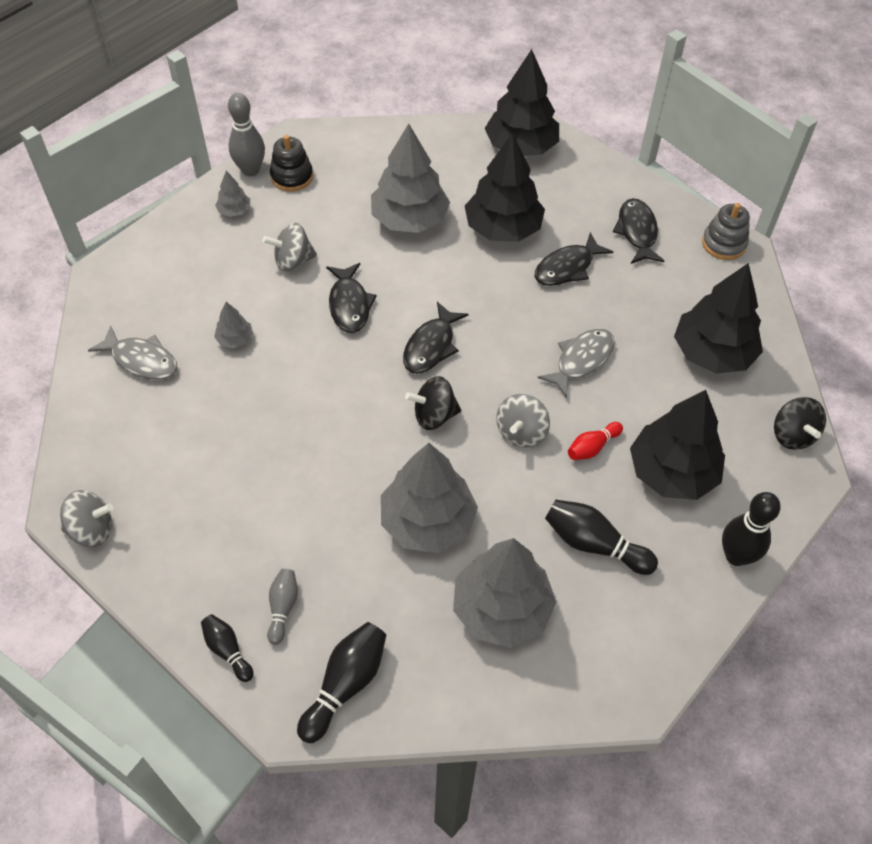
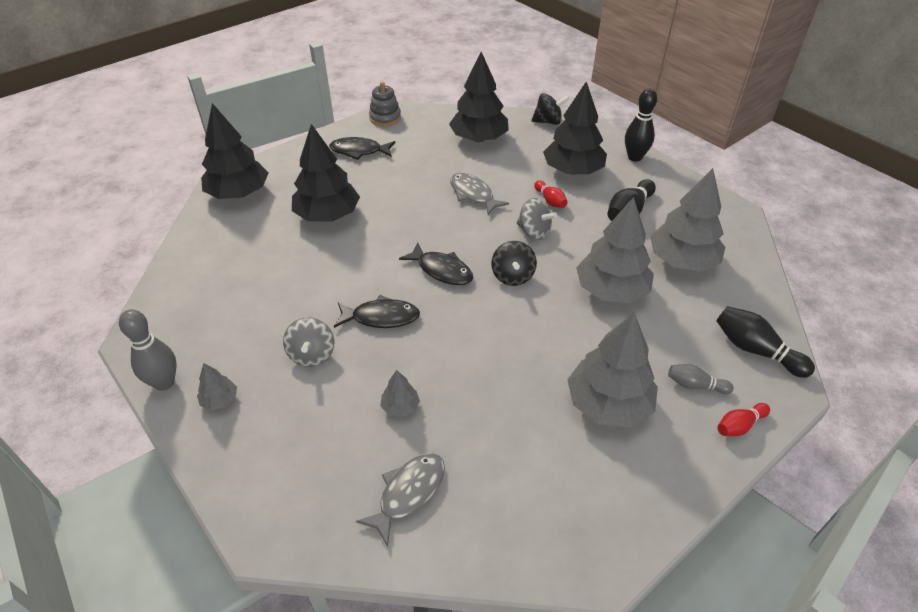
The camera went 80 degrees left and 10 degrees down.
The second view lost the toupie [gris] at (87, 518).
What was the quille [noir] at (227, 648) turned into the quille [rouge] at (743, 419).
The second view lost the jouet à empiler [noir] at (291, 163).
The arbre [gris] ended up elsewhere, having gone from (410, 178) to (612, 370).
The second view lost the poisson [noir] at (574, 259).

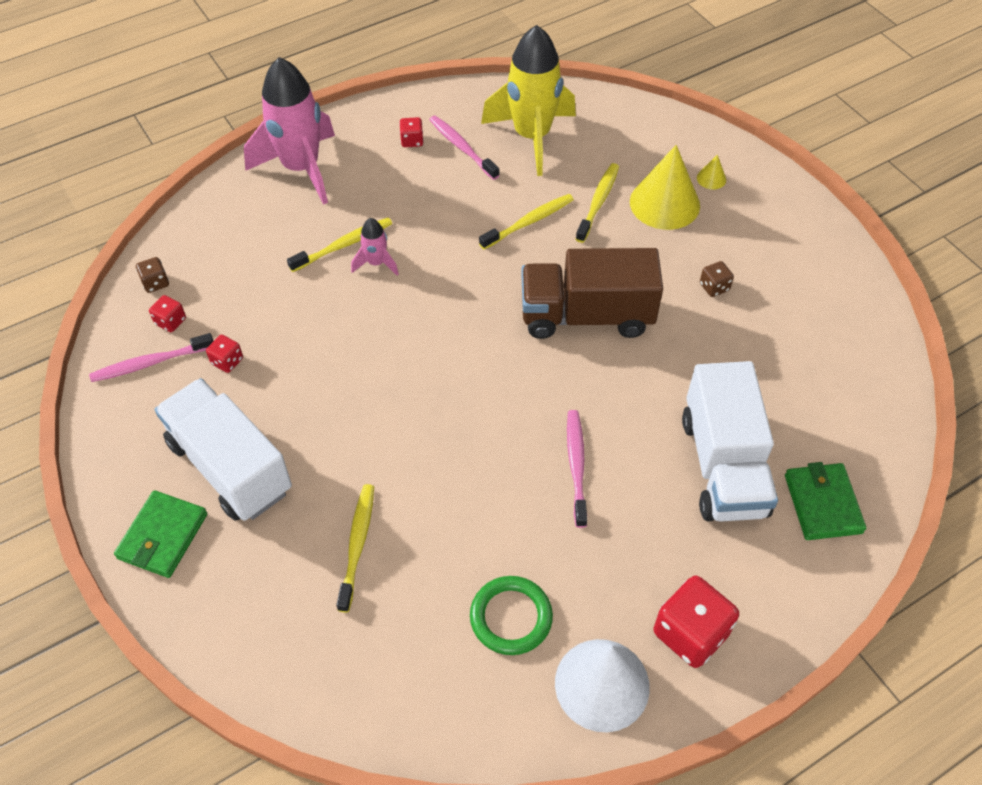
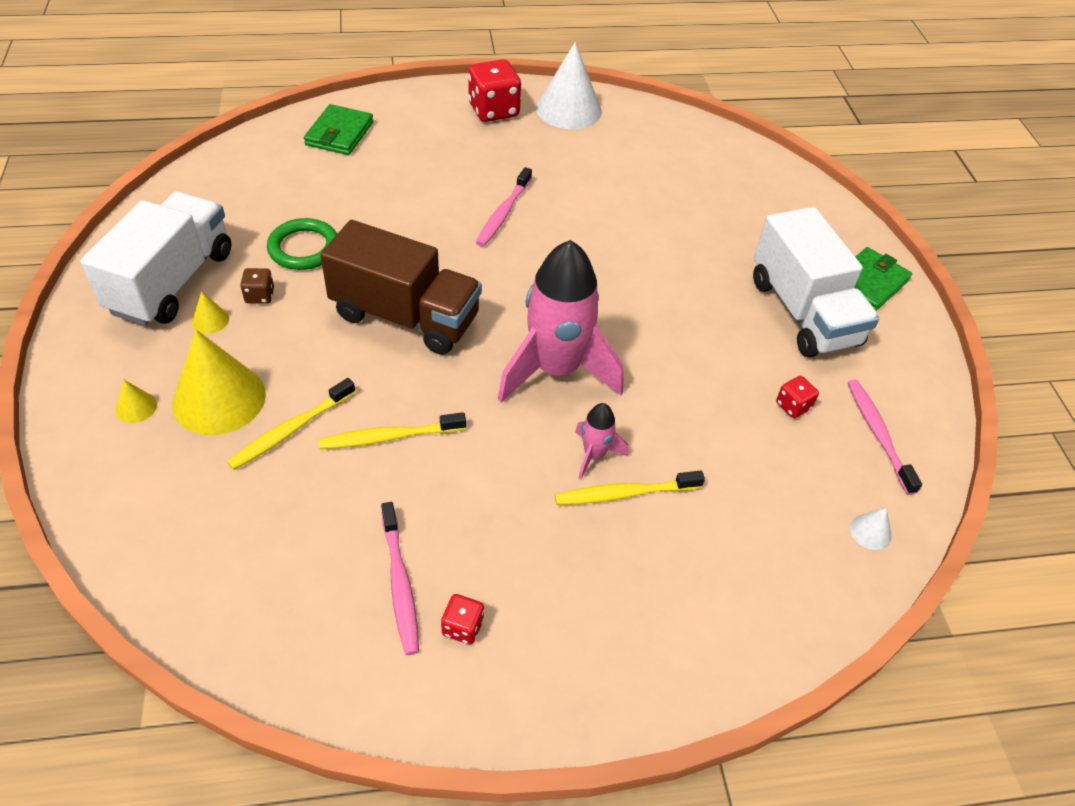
The camera went 160 degrees left and 5 degrees down.
The brosse à dents [rose] at (151, 357) ended up facing another way, 105 degrees counterclockwise from before.
Where the dé [marron] stood at (152, 275), the cône [blanc] came to stand at (871, 528).
The second view lost the dé [rouge] at (167, 313).
The fusée [rose] ended up elsewhere, having gone from (289, 131) to (560, 321).
The second view lost the brosse à dents [jaune] at (355, 548).
The anneau [vert] ended up elsewhere, having gone from (511, 615) to (302, 244).
The second view lost the fusée [jaune] at (528, 100).
The camion [blanc] ended up elsewhere, having gone from (730, 441) to (155, 258).
The second view gained the cône [jaune] at (210, 313).

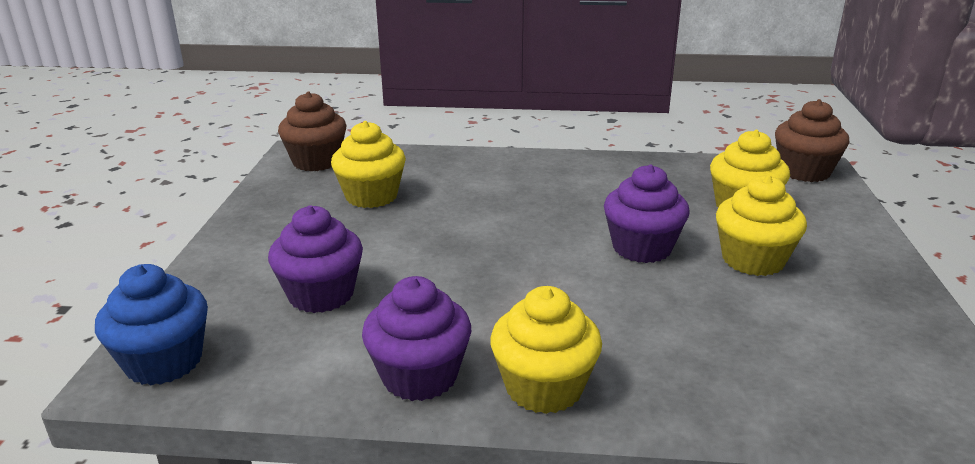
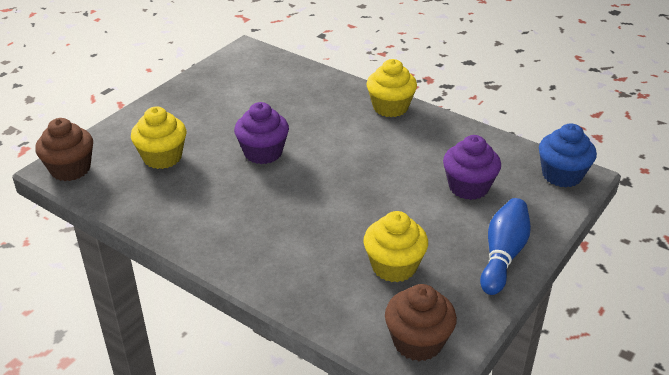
The camera went 150 degrees left and 10 degrees up.
The second view lost the muffin [violet] at (417, 338).
The second view lost the muffin [jaune] at (761, 225).
The second view gained the quille [bleu] at (505, 246).

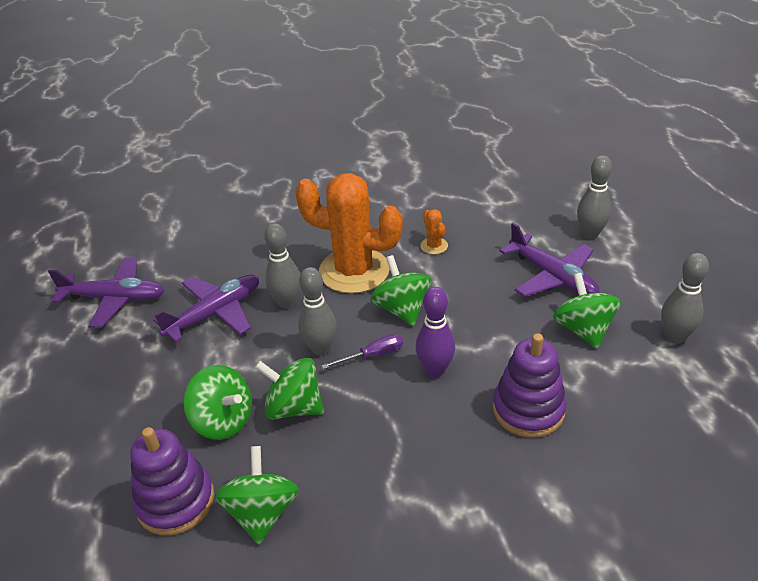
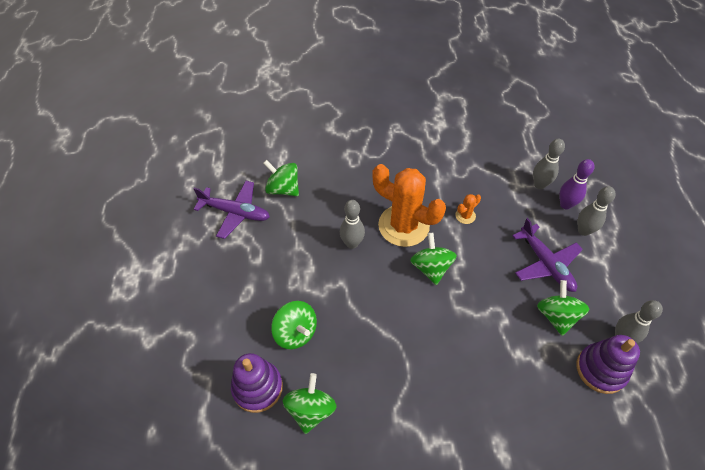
The camera went 10 degrees right and 15 degrees up.
The second view lost the avion [violet] at (206, 309).
The toupie [vert] ended up elsewhere, having gone from (289, 389) to (281, 178).
The quille [gris] ended up elsewhere, having gone from (317, 311) to (549, 164).
The second view lost the tournevis [violet] at (362, 351).
The quille [violet] ended up elsewhere, having gone from (435, 332) to (577, 184).
The cactus [orange] at (434, 231) ended up facing another way, 60 degrees clockwise from before.
The jouet à empiler [violet] ended up elsewhere, having gone from (530, 385) to (608, 364).

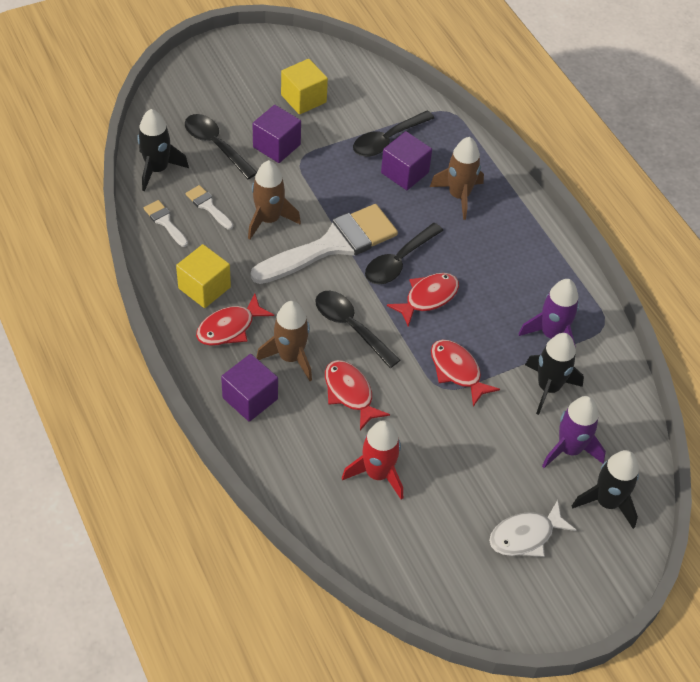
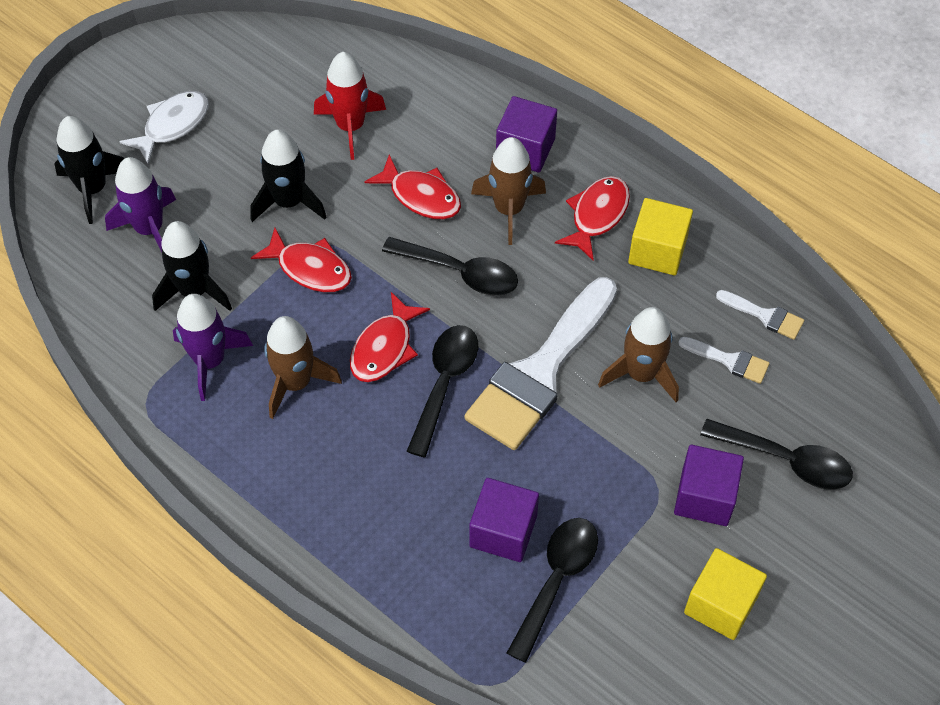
The camera went 160 degrees right and 5 degrees up.
The fusée [noir] ended up elsewhere, having gone from (163, 150) to (288, 175).
The fusée [marron] ended up elsewhere, having gone from (457, 178) to (303, 367).

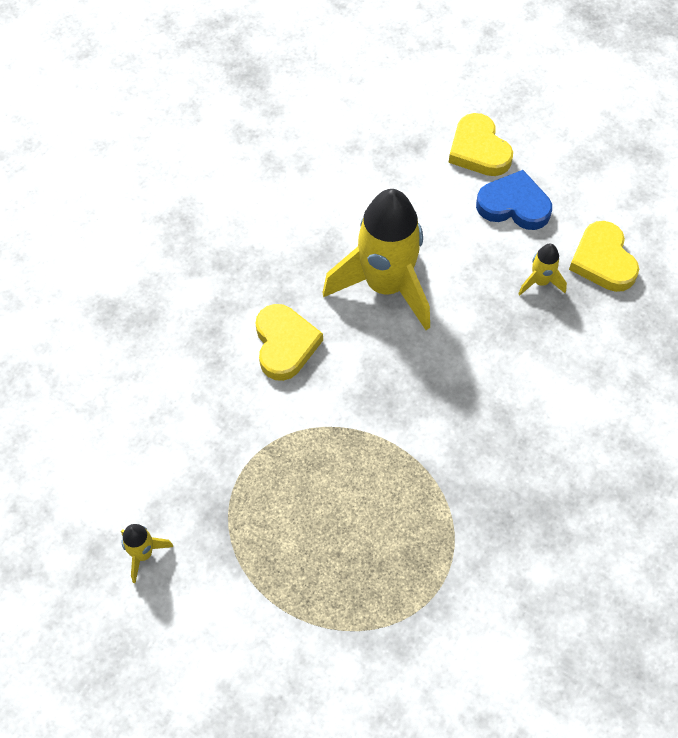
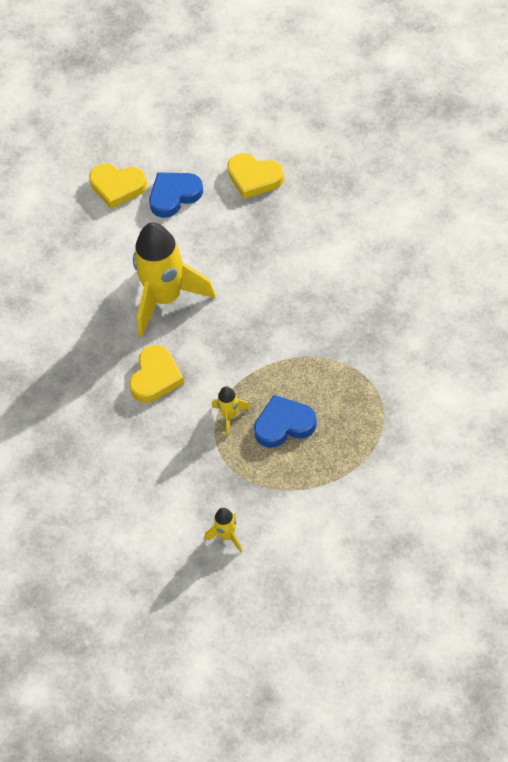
The camera went 45 degrees left and 5 degrees down.
The cœur [jaune] at (289, 342) ended up facing another way, 75 degrees clockwise from before.
The fusée [jaune] ended up elsewhere, having gone from (542, 269) to (231, 411).
The second view gained the cœur [bleu] at (285, 421).

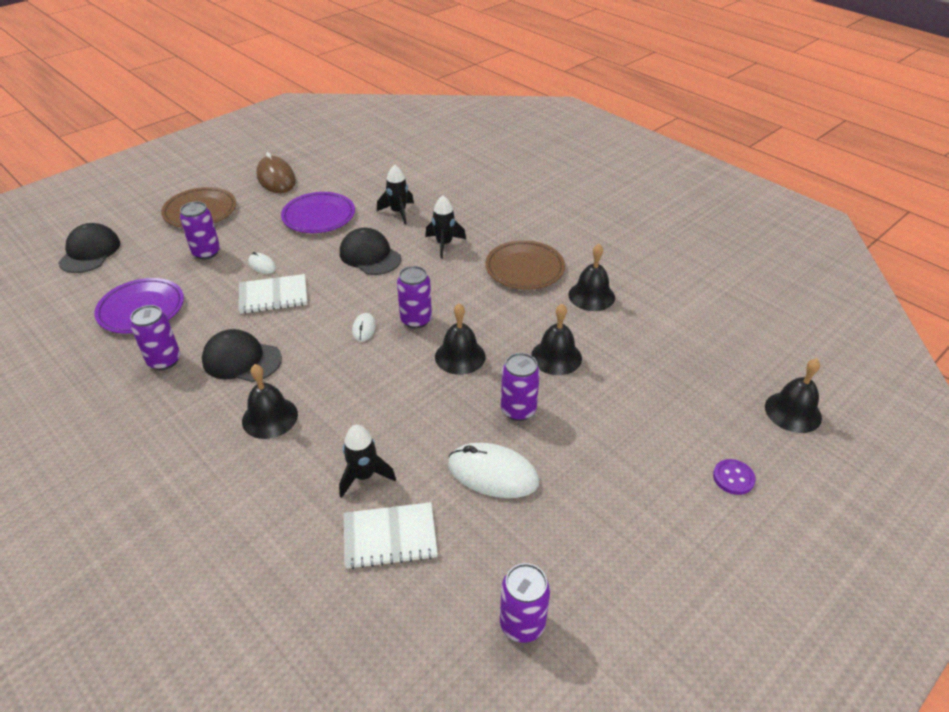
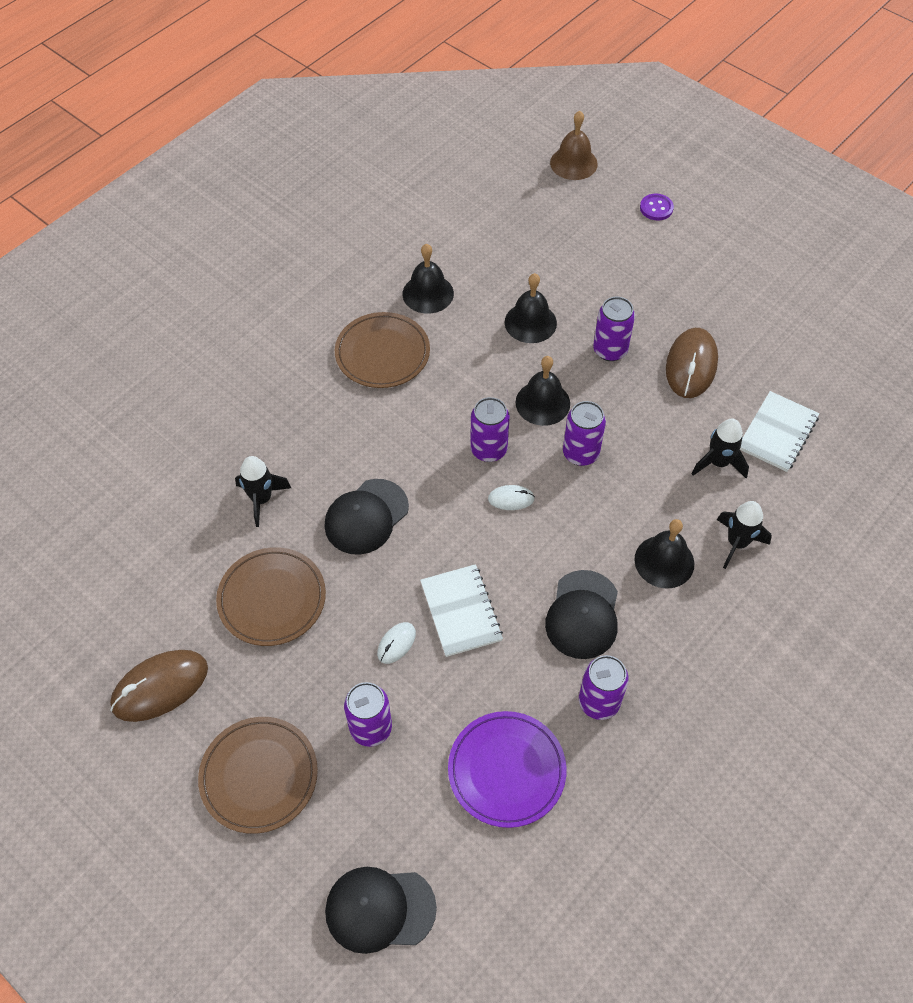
The camera went 95 degrees left and 15 degrees up.
What was the assiette [violet] at (318, 212) turned into the assiette [marron] at (271, 596).
The carnet [blanc] at (391, 535) ended up facing another way, 45 degrees clockwise from before.
The fusée [noir] ended up elsewhere, having gone from (445, 227) to (744, 535).
What was the souris [blanc] at (493, 470) turned into the souris [marron] at (692, 363).
The canette [violet] ended up elsewhere, having gone from (525, 603) to (584, 433).
What was the cloche [noir] at (793, 395) turned into the cloche [marron] at (574, 145).

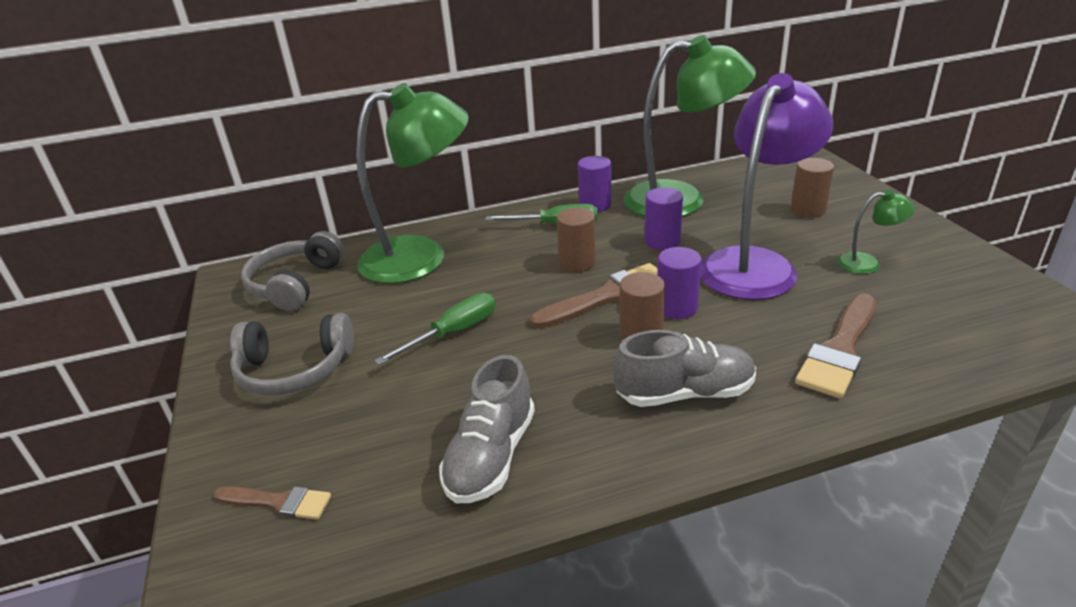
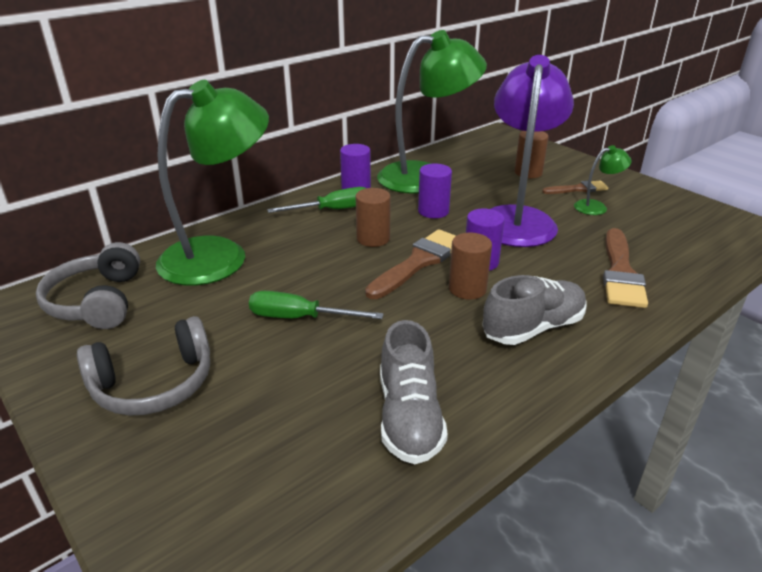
The camera went 25 degrees left and 0 degrees up.
The pinceau [marron] ended up elsewhere, having gone from (272, 503) to (575, 187).
The tournevis [vert] at (435, 329) ended up facing another way, 105 degrees counterclockwise from before.

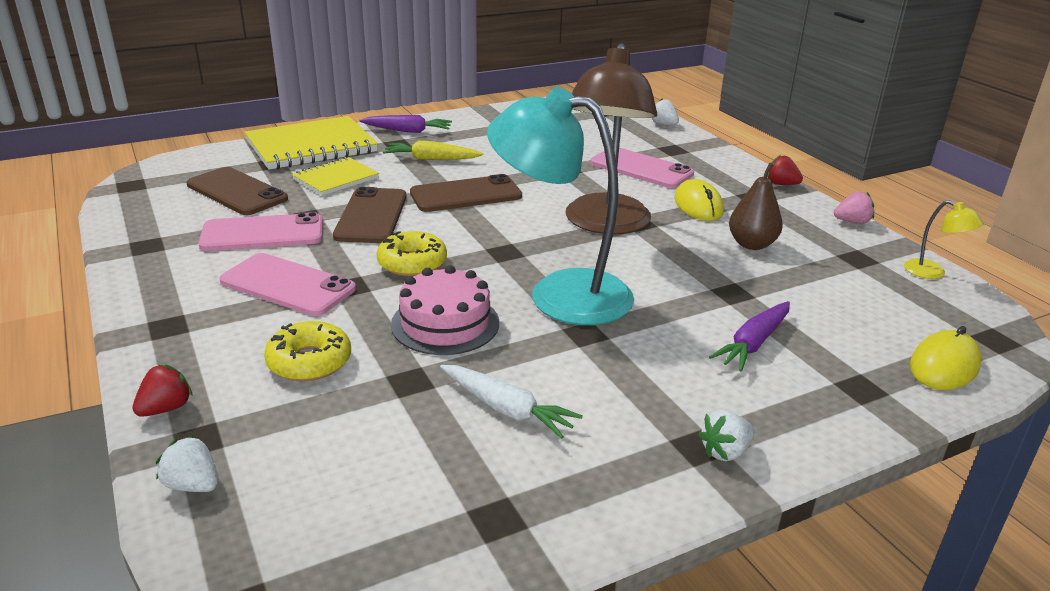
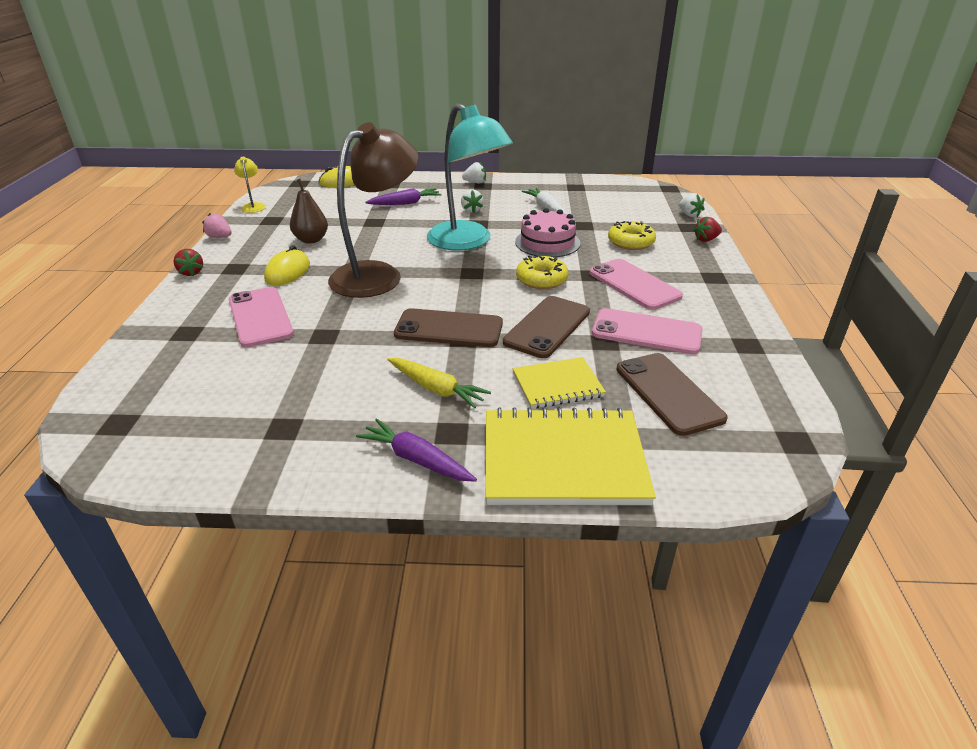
The camera went 150 degrees left and 5 degrees up.
The fraise [blanc] ended up elsewhere, having gone from (665, 111) to (472, 201).

